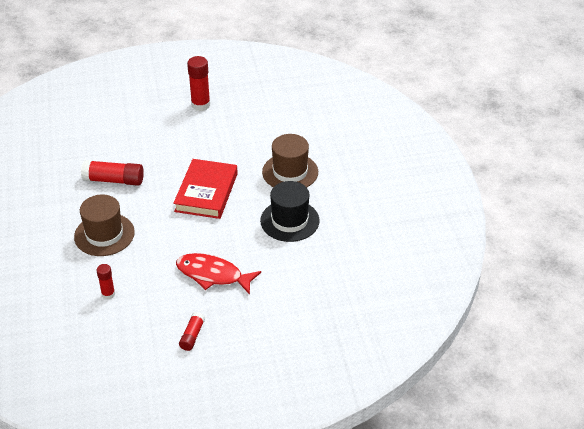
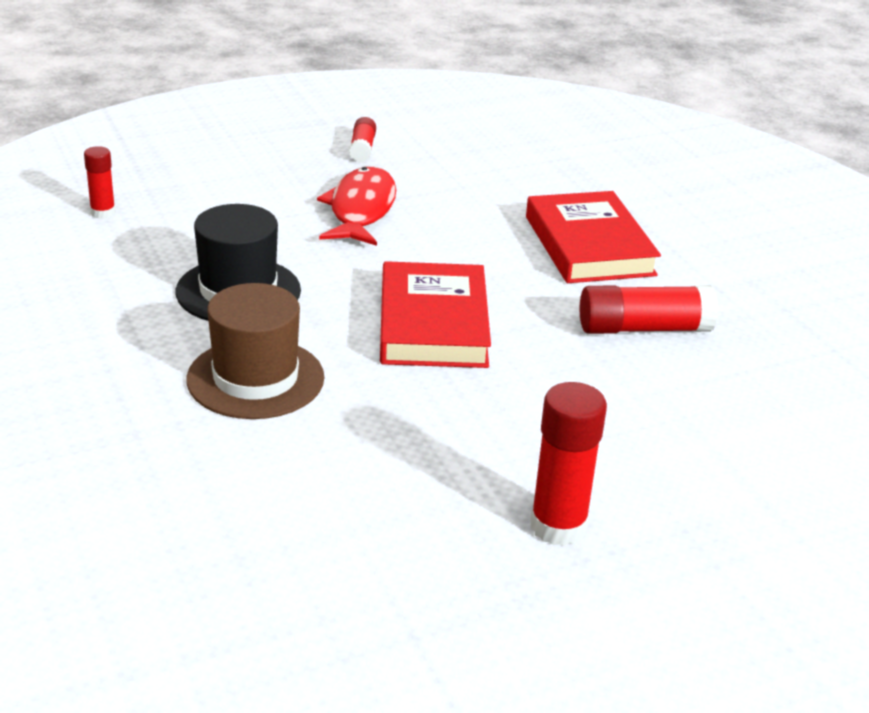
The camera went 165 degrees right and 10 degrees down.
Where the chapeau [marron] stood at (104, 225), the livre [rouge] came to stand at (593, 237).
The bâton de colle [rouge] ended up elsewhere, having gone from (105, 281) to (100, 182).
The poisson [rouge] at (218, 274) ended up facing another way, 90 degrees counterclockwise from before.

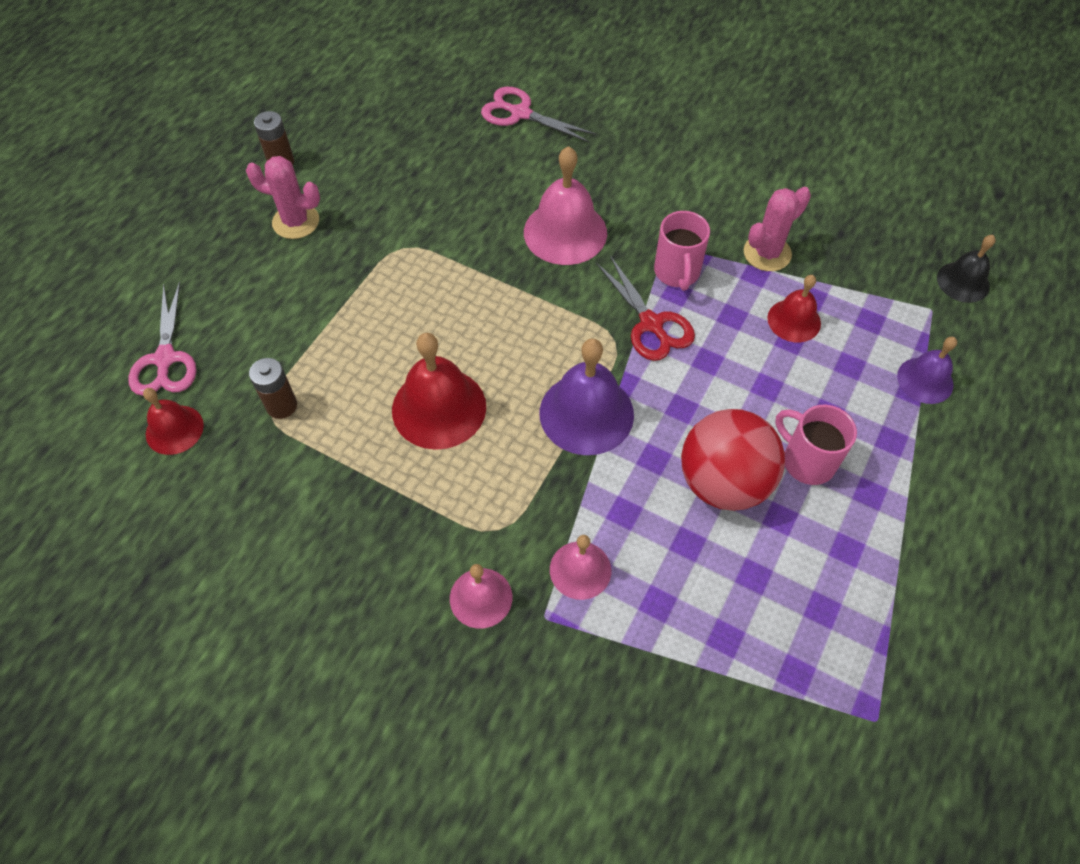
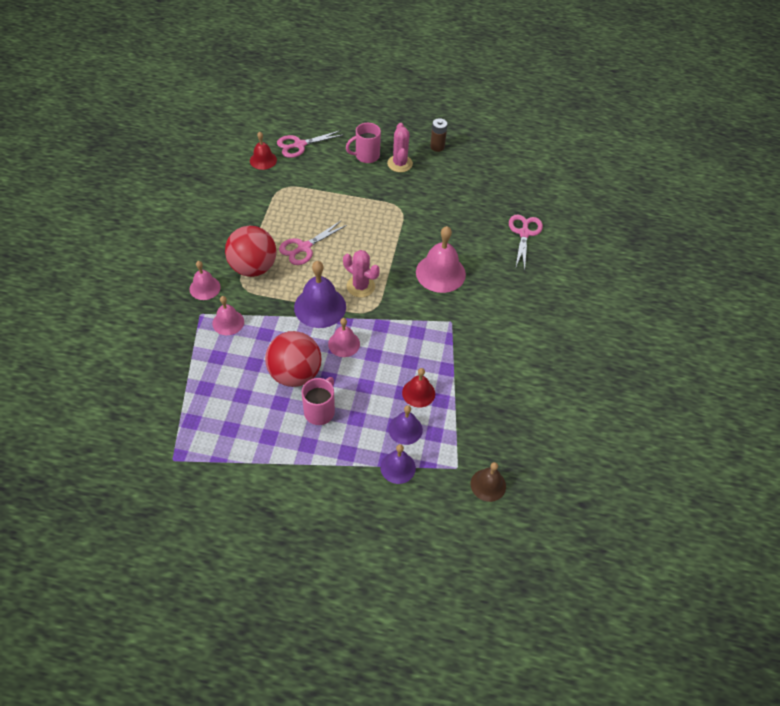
The camera went 70 degrees right and 5 degrees down.
The second view lost the pile [marron] at (273, 388).
Where the cloche [rouge] stood at (439, 391), the ciseaux [rose] came to stand at (313, 242).
The second view lost the ciseaux [rouge] at (645, 308).
The tasse [rose] ended up elsewhere, having gone from (682, 251) to (363, 143).
The cactus [rose] ended up elsewhere, having gone from (777, 229) to (361, 273).
What was the cloche [noir] at (966, 269) turned into the cloche [marron] at (488, 482).
The second view gained the balle [rouge] at (250, 251).
The second view gained the cloche [rose] at (344, 337).
The second view gained the cloche [violet] at (405, 425).

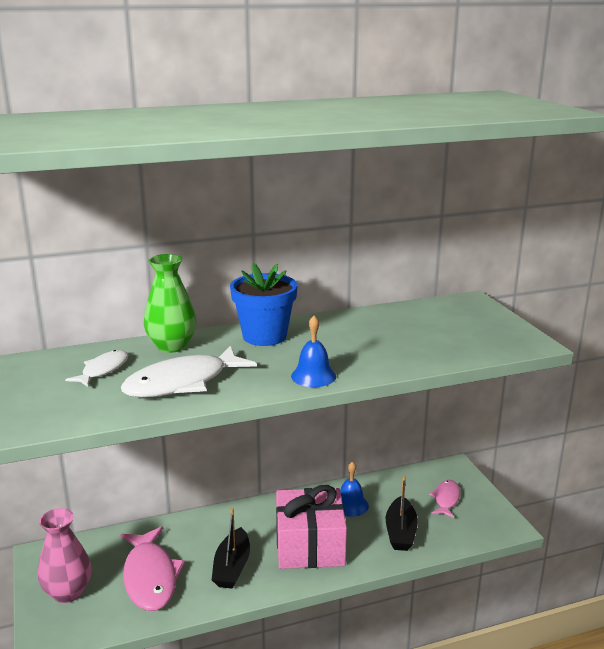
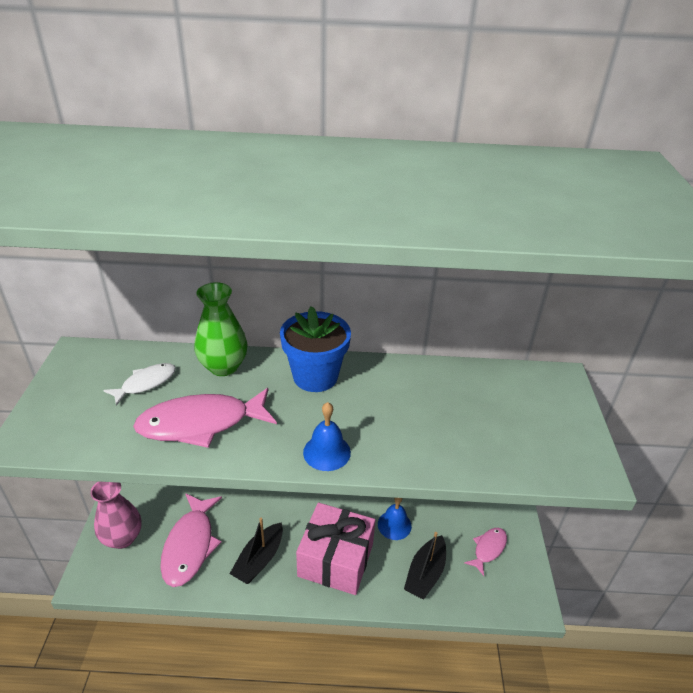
The camera went 20 degrees right and 15 degrees up.
What was the poisson [blanc] at (189, 371) turned into the poisson [rose] at (205, 418).

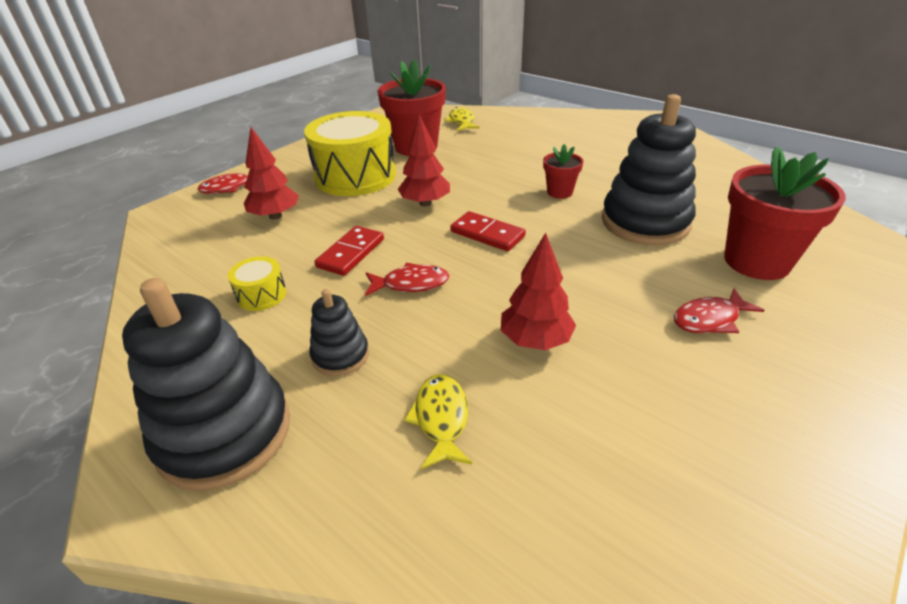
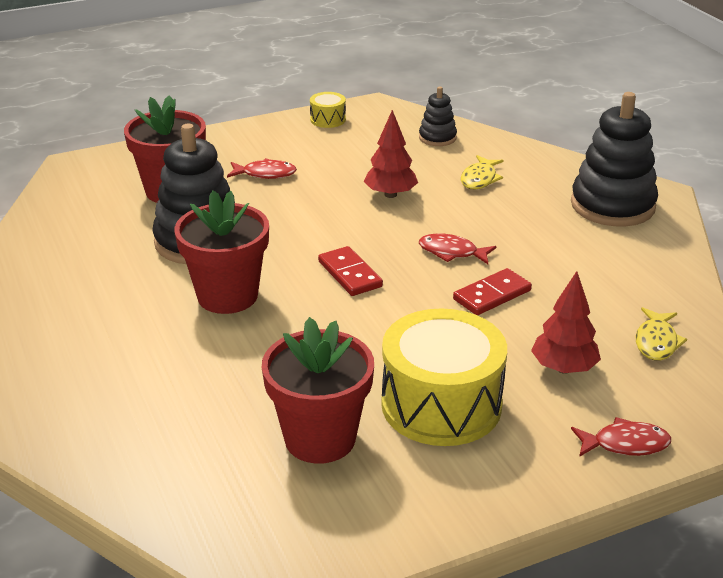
The camera went 155 degrees left and 5 degrees down.
The tambour [jaune] ended up elsewhere, having gone from (257, 283) to (328, 110).
The jouet à empiler [noir] ended up elsewhere, having gone from (339, 332) to (438, 116).
The second view lost the arbre [rouge] at (424, 160).
The poisson [jaune] ended up elsewhere, having gone from (462, 119) to (661, 334).
The size of the pot de fleurs [rouge] at (563, 171) changed by a factor of 1.97.

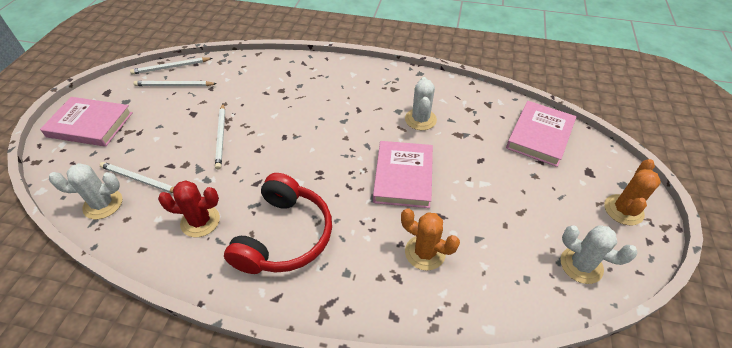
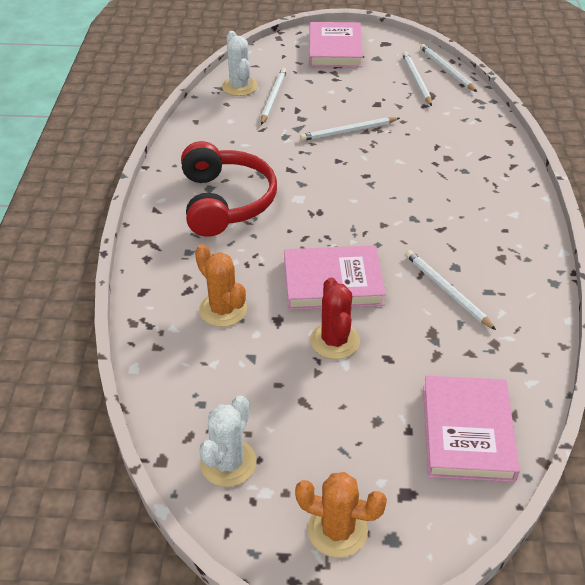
The camera went 80 degrees right and 5 degrees down.
The cactus [rouge] ended up elsewhere, having gone from (189, 209) to (335, 318).
The casque audio [rouge] at (278, 223) ended up facing another way, 105 degrees counterclockwise from before.
The cactus [orange] at (430, 239) ended up facing another way, 60 degrees counterclockwise from before.
Where the cactus [blanc] stood at (421, 103), the crayon [blanc] came to stand at (450, 290).
The livre [rose] at (541, 134) ended up facing another way, 75 degrees clockwise from before.

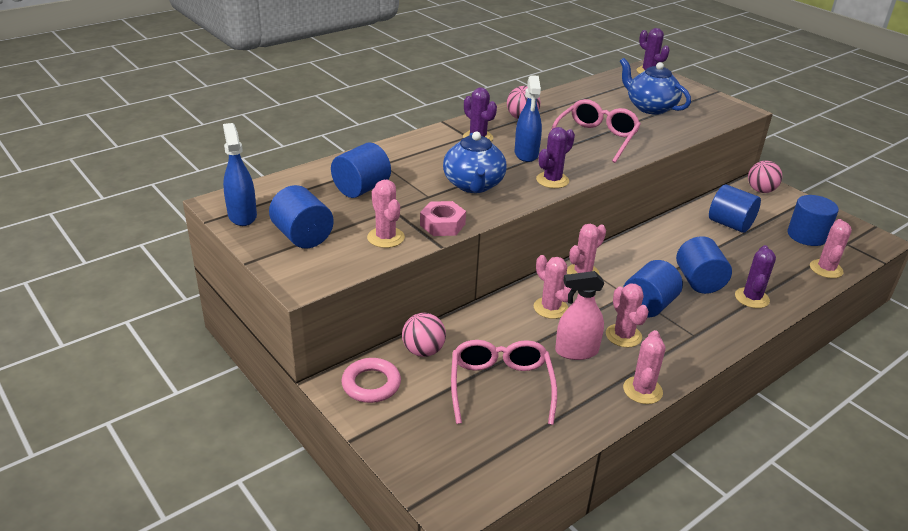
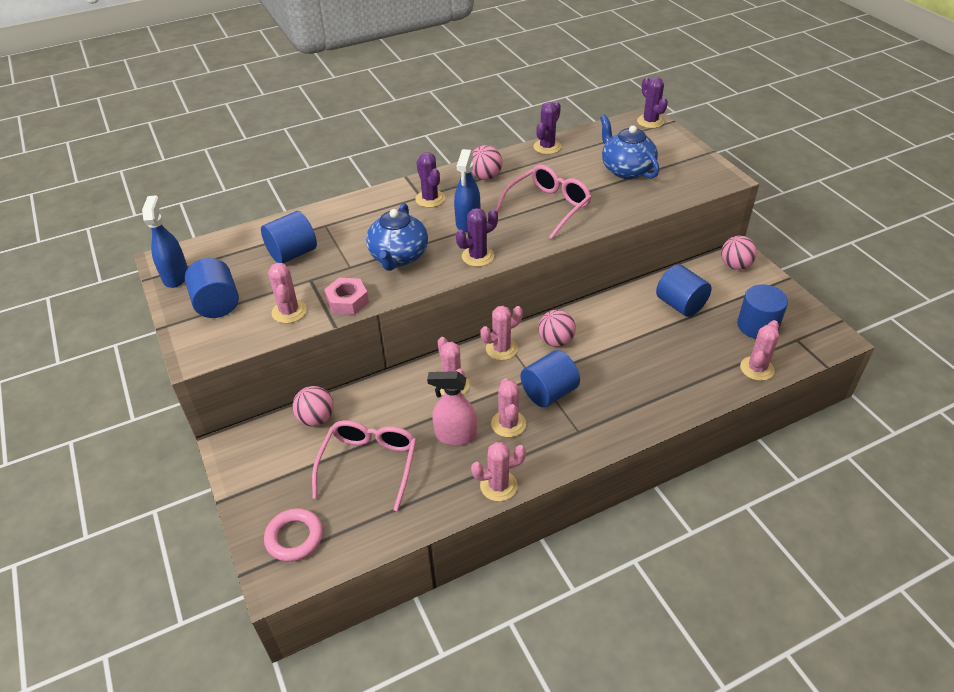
The camera went 15 degrees right and 10 degrees up.
The anneau [rose] ended up elsewhere, having gone from (371, 380) to (293, 535).
The cactus [rose] at (644, 367) ended up facing another way, 45 degrees clockwise from before.
The second view lost the cylindre [bleu] at (704, 265).
The cactus [violet] ended up elsewhere, having gone from (755, 276) to (547, 127).
The second view gained the balle [rose] at (557, 328).

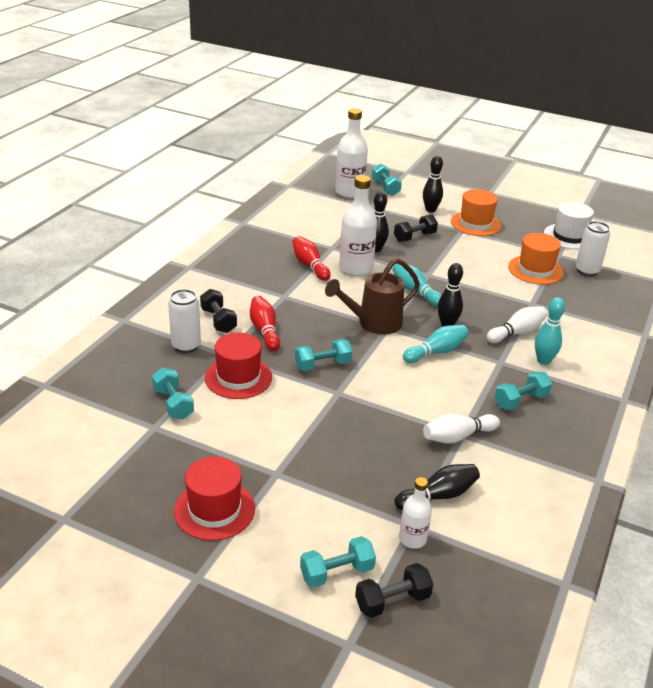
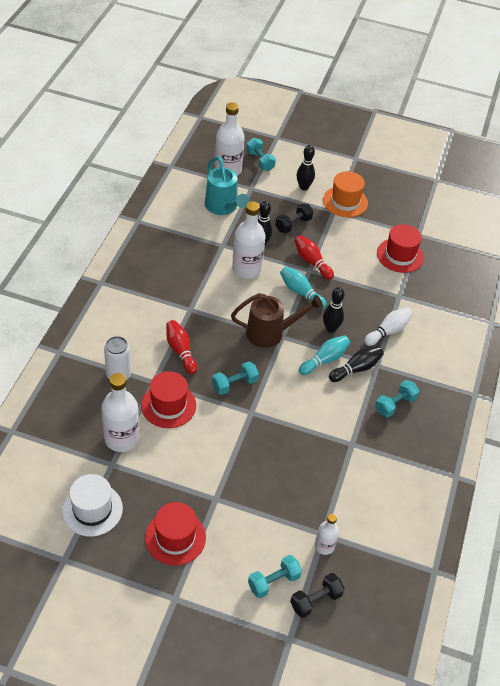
The camera went 10 degrees left and 15 degrees up.
Where the haltère [turquoise] stood at (173, 393), the bouteille [blanc] came to stand at (120, 412).
The second view lost the haltère [noir] at (218, 311).
The quille [rouge] ended up elsewhere, having gone from (312, 258) to (314, 257).
The arrosoir [marron] at (372, 296) ended up facing another way, 150 degrees counterclockwise from before.
The quille [noir] ended up elsewhere, having gone from (437, 487) to (356, 364).
The second view lost the quille [blanc] at (461, 429).
What was the chapeau [orange] at (536, 259) turned into the chapeau [rouge] at (400, 248).
The second view lost the quille [turquoise] at (550, 331).
The chapeau [blanc] ended up elsewhere, having gone from (569, 225) to (92, 505).
The second view lost the canette [blanc] at (593, 248).
The second view gained the arrosoir [turquoise] at (227, 185).

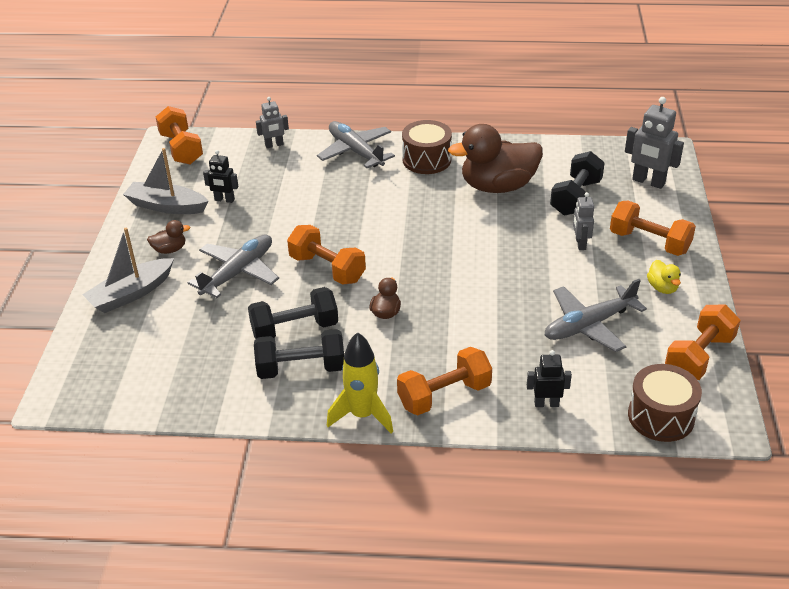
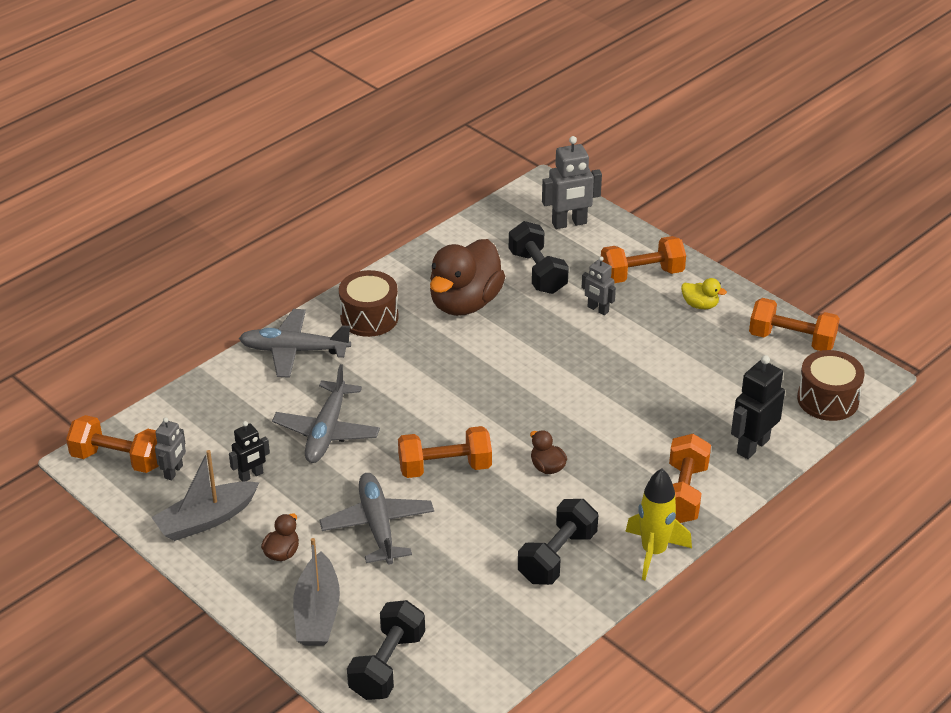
The camera went 50 degrees left and 0 degrees up.
The haltère [noir] ended up elsewhere, having gone from (293, 313) to (386, 650).
The robot [gris] ended up elsewhere, having gone from (272, 122) to (170, 449).
The size of the robot [noir] at (549, 378) changed by a factor of 1.65.
The avion [gris] ended up elsewhere, having gone from (596, 315) to (326, 413).
The haltère [orange] at (703, 342) ended up facing another way, 60 degrees counterclockwise from before.

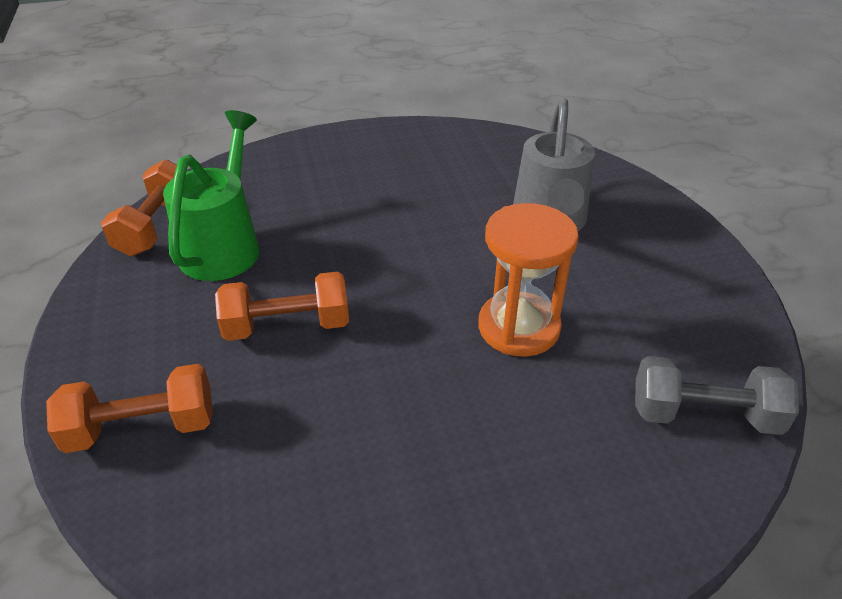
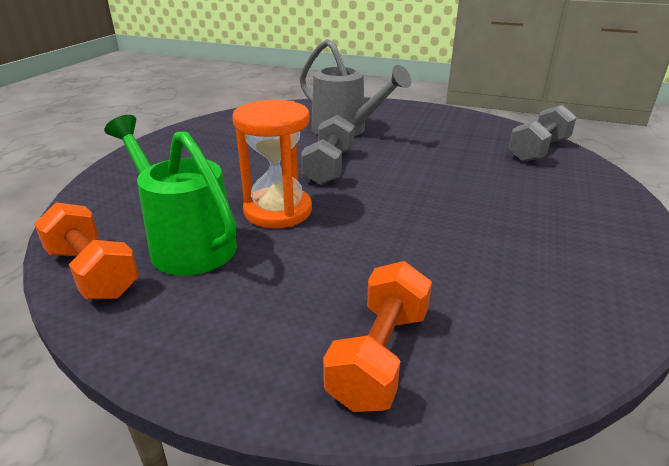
The camera went 55 degrees left and 10 degrees down.
The second view lost the haltère [orange] at (282, 306).
The sablier [orange] ended up elsewhere, having gone from (528, 280) to (272, 164).
The second view gained the haltère [gris] at (327, 150).

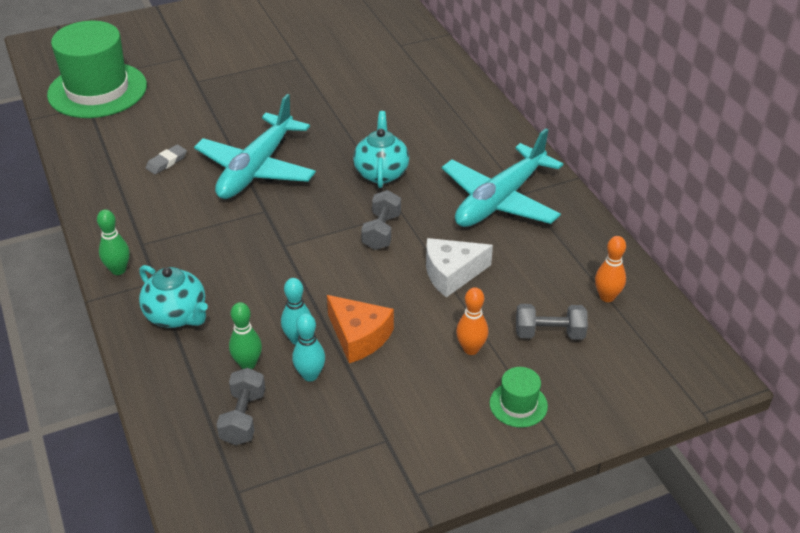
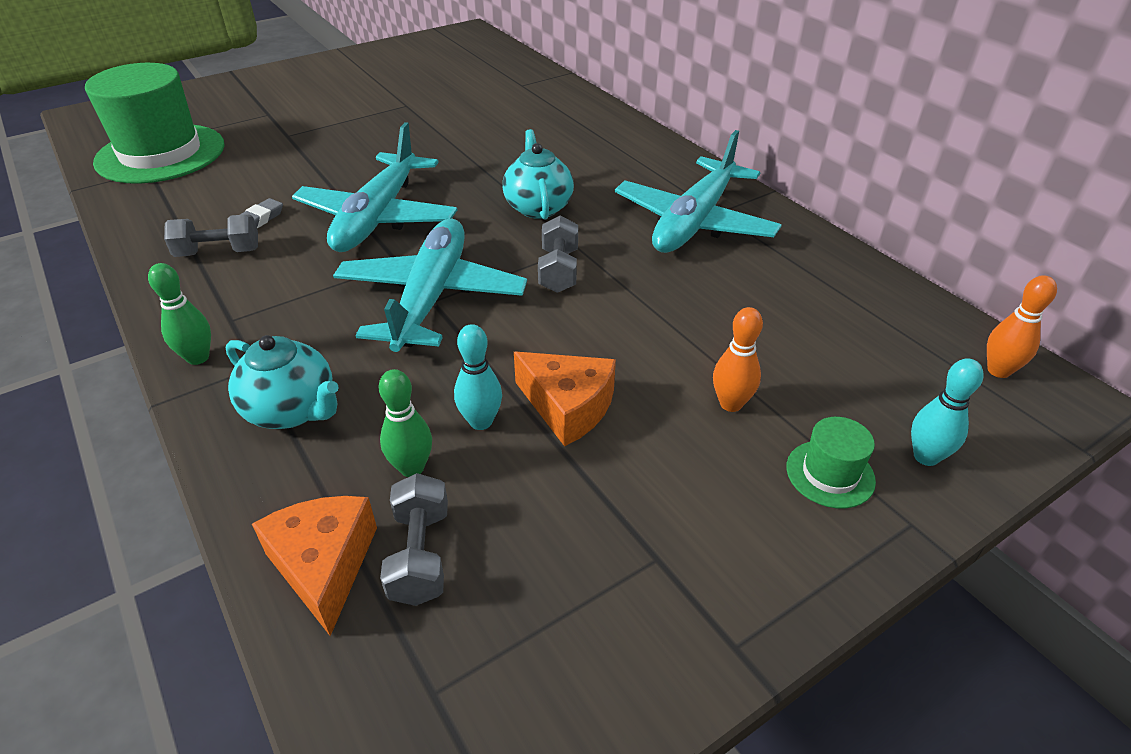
The camera went 10 degrees left and 0 degrees up.
The quille [turquoise] ended up elsewhere, having gone from (308, 347) to (947, 412).
The second view lost the fromage [blanc] at (459, 267).
The haltère [gris] ended up elsewhere, having gone from (552, 322) to (211, 235).
The quille [orange] ended up elsewhere, having gone from (610, 269) to (1022, 326).
The second view gained the fromage [orange] at (314, 566).
The second view gained the avion [turquoise] at (430, 285).

